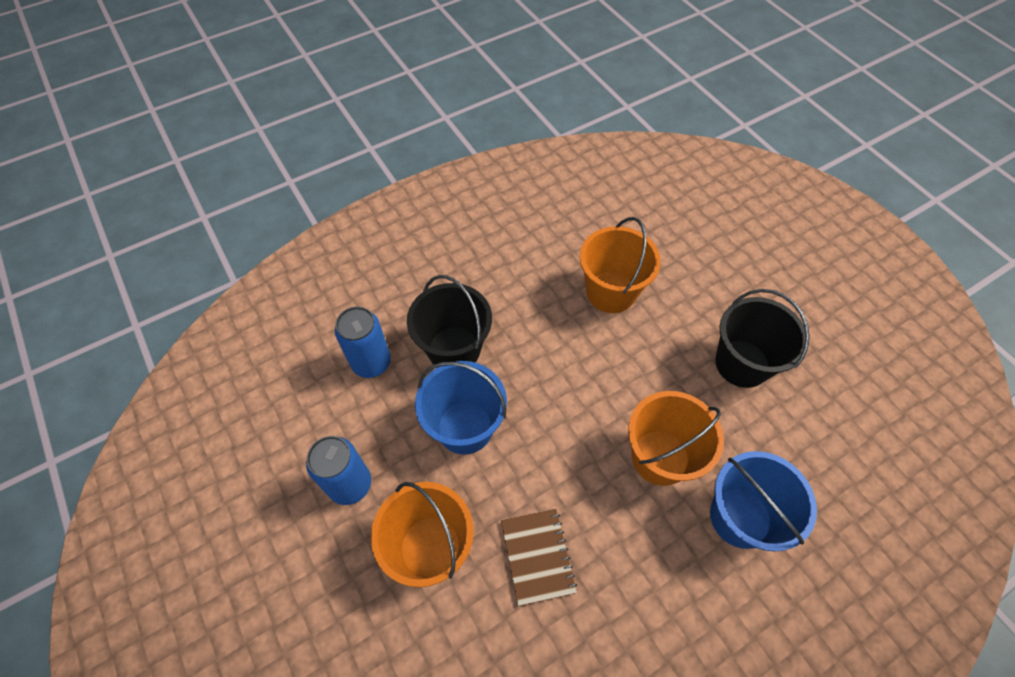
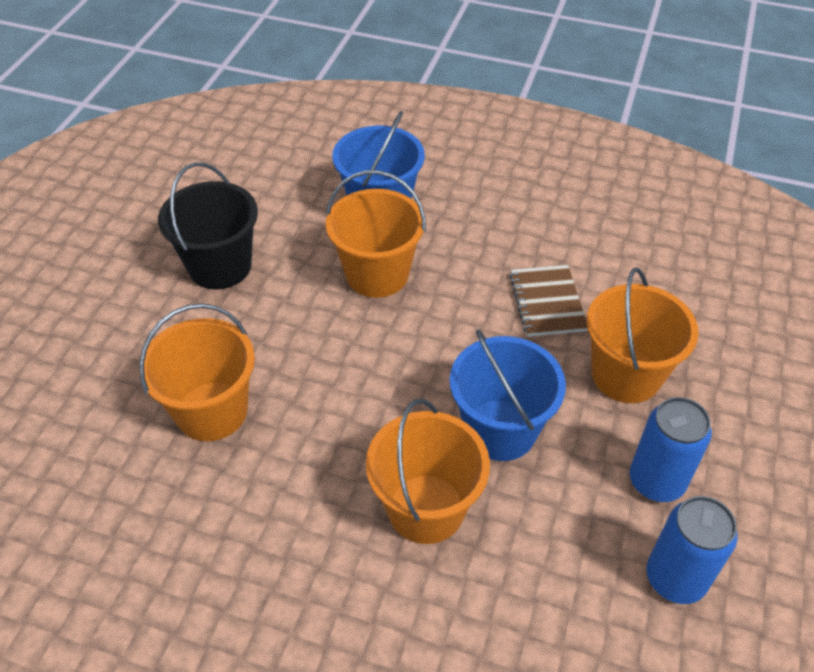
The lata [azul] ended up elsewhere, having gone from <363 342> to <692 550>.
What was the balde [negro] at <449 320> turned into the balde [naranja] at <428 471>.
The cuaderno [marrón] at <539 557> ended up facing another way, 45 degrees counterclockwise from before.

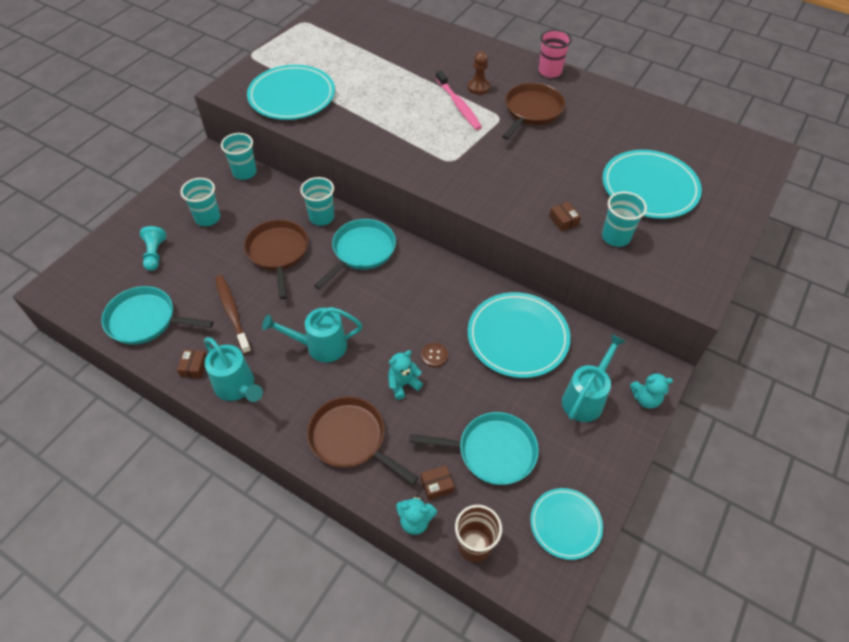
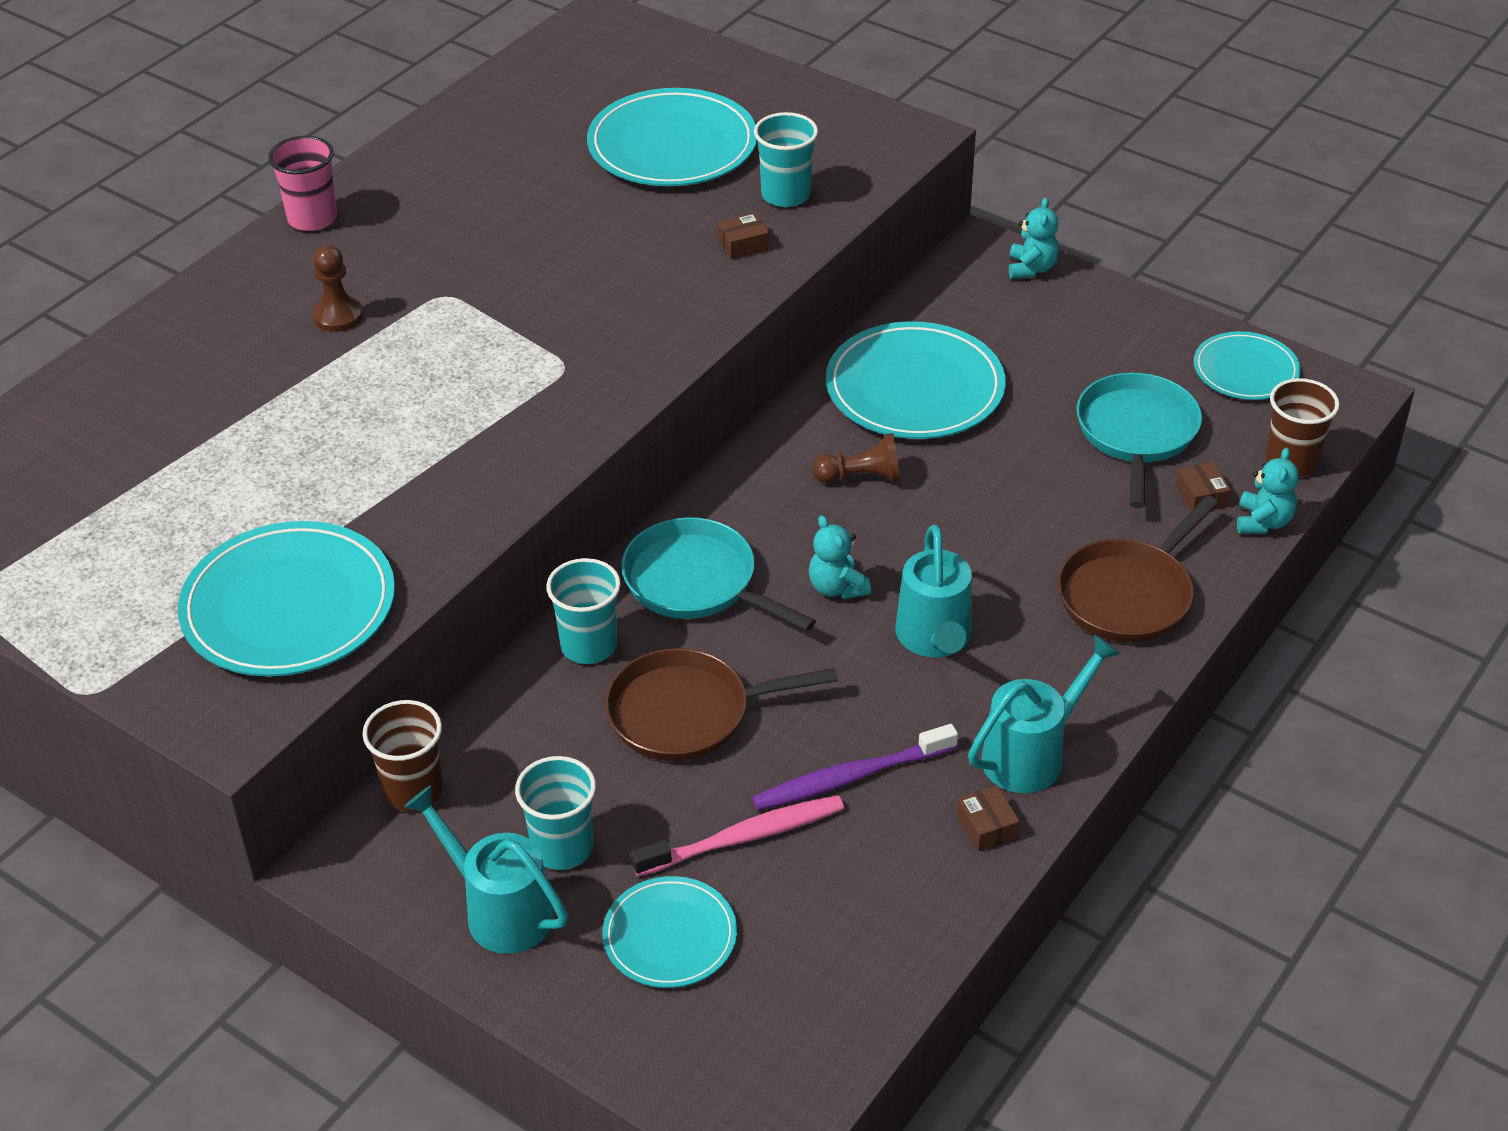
The second view lost the sartén [turquesa] at <158 315>.
Where the peón [turquesa] stood at <153 248>, the plato [turquesa] came to stand at <669 932>.
The caja [marrón] at <192 363> ended up facing another way, 60 degrees clockwise from before.
What was the cepillo de dientes [marrón] at <233 314> turned into the cepillo de dientes [morado] at <855 767>.
What was the vaso [turquesa] at <239 156> turned into the vaso [marrón] at <402 756>.
The osito [turquesa] ended up elsewhere, having gone from <405 375> to <840 557>.
The second view lost the botón [marrón] at <434 355>.
The cepillo de dientes [rosa] ended up elsewhere, having gone from <459 100> to <737 836>.
The second view lost the sartén [marrón] at <533 111>.
The regadera [turquesa] ended up elsewhere, having gone from <594 378> to <486 870>.
The second view gained the peón [marrón] at <857 458>.

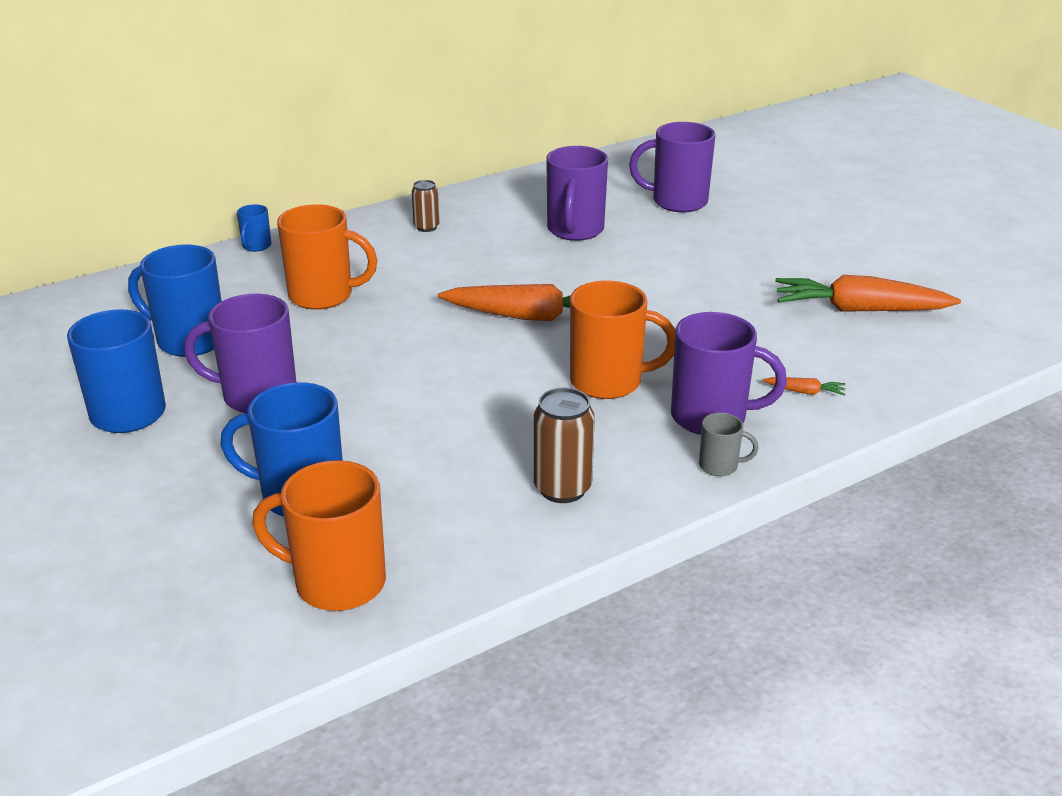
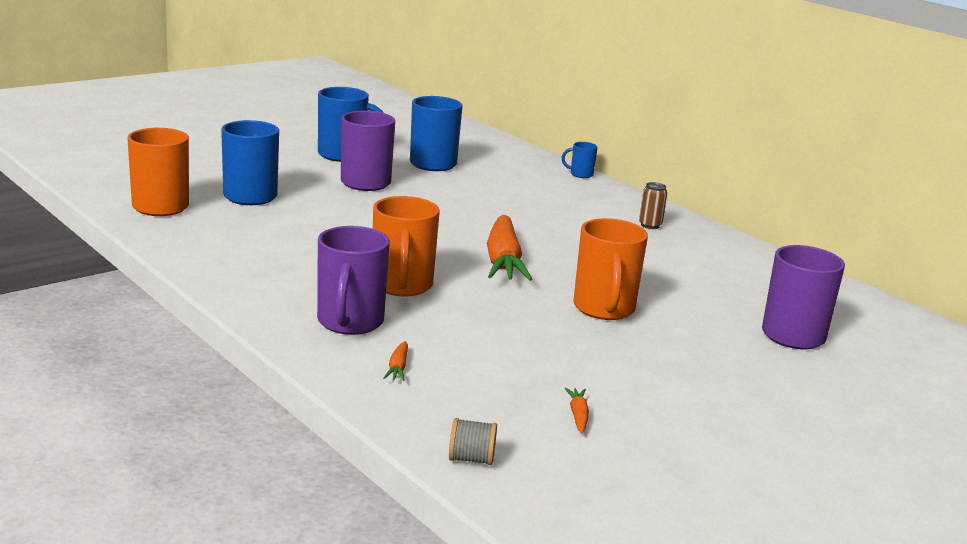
The taza [naranja] ended up elsewhere, having gone from <327 257> to <610 269>.
The second view lost the lata [marrón] at <564 445>.
The second view lost the taza [morado] at <577 193>.
The second view lost the taza [gris] at <729 444>.
The size of the zanahoria [naranja] at <868 293> changed by a factor of 0.41.
The second view gained the carrete [gris] at <473 441>.

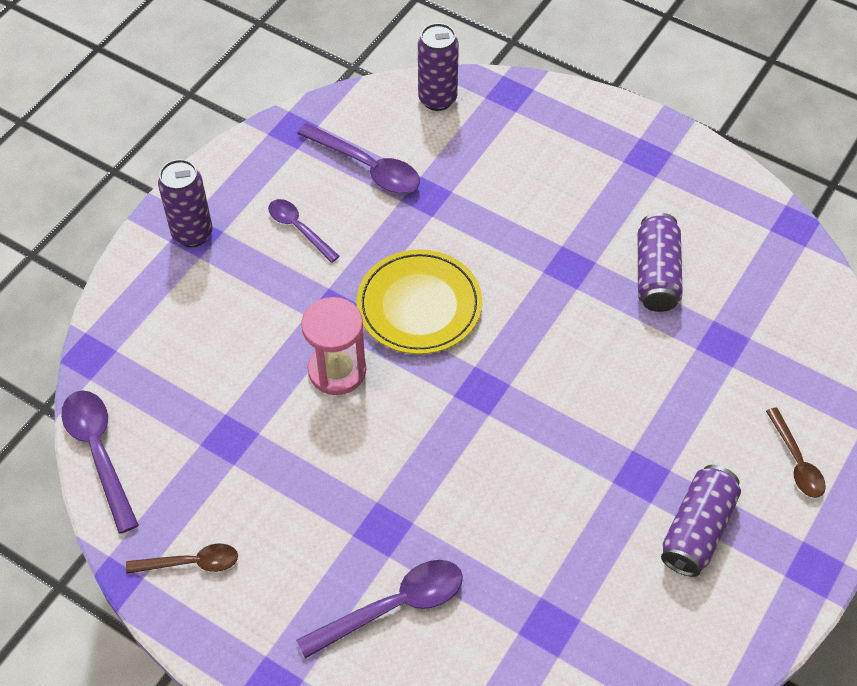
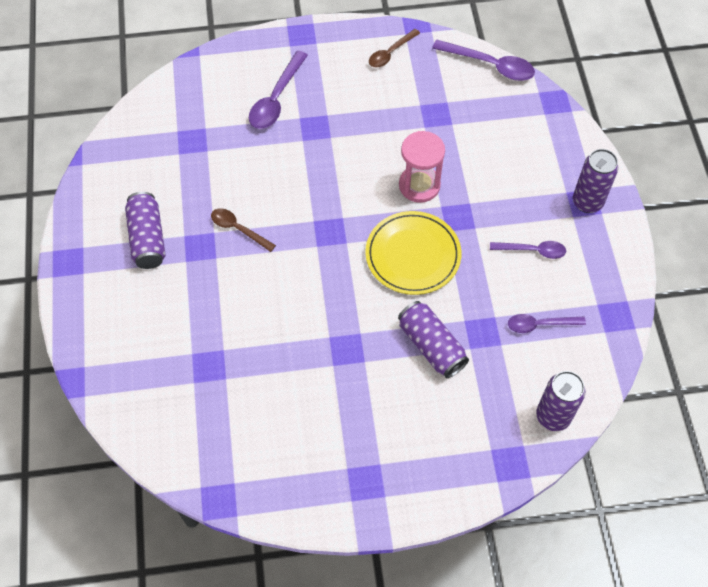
The size of the cuchara [morado] at <358 158> changed by a factor of 0.64.
The lata [morado] ended up elsewhere, having gone from <660 262> to <433 339>.
The cuchara [marrón] ended up elsewhere, having gone from <796 452> to <243 230>.

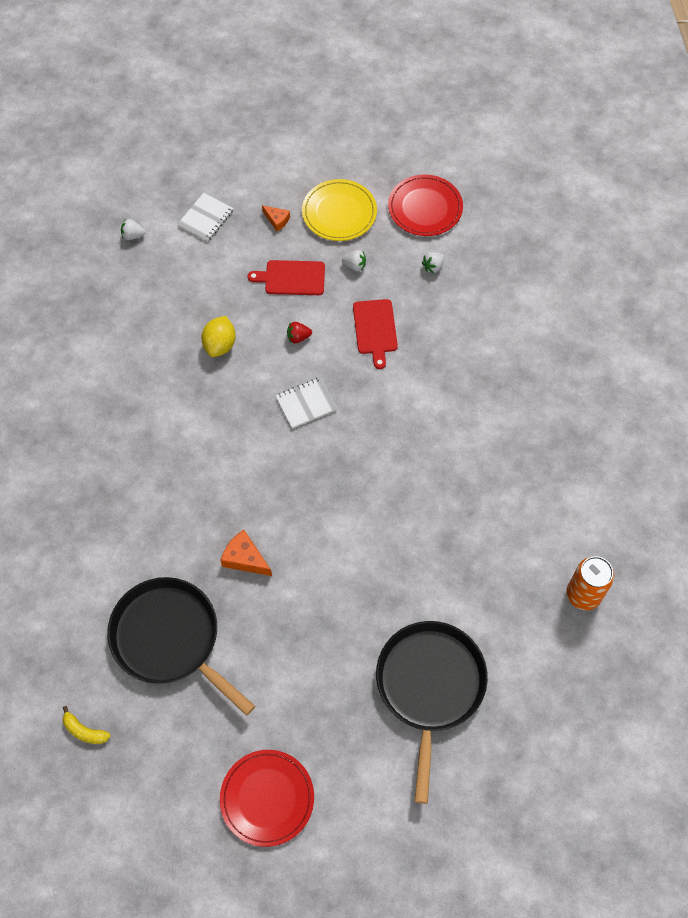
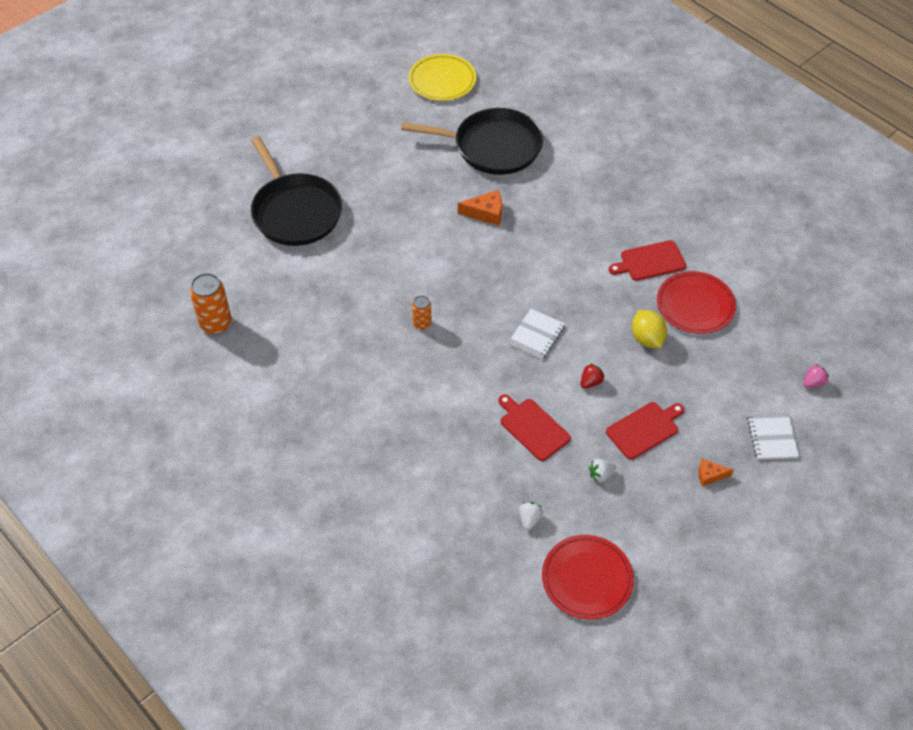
The second view lost the plátano [amarillo] at <87 725>.
What was the fresa [blanco] at <133 229> turned into the fresa [rosa] at <816 376>.
The plato [rojo] ended up elsewhere, having gone from <267 798> to <696 302>.
The plato [amarillo] ended up elsewhere, having gone from <339 210> to <442 77>.
The second view gained the lata [naranja] at <422 312>.
The second view gained the tabla de cortar [rojo] at <647 260>.

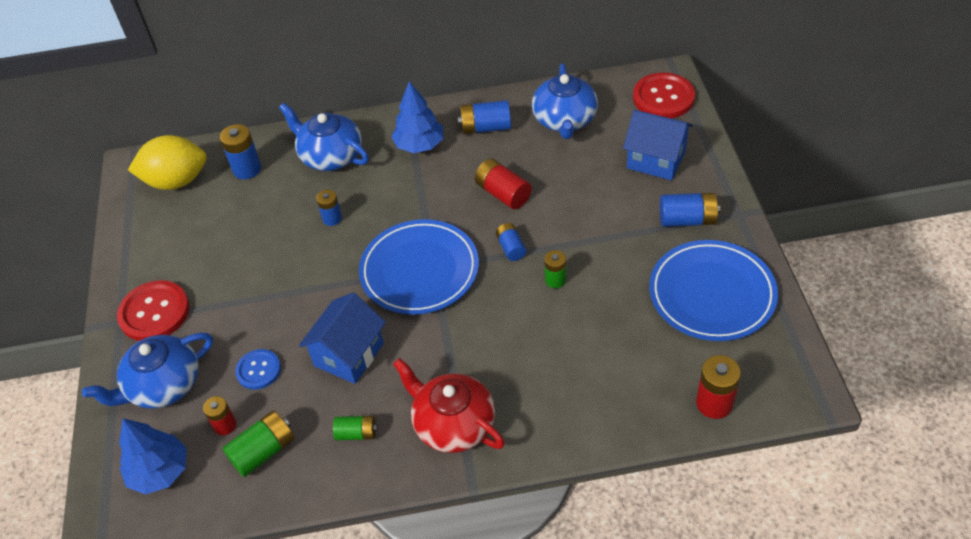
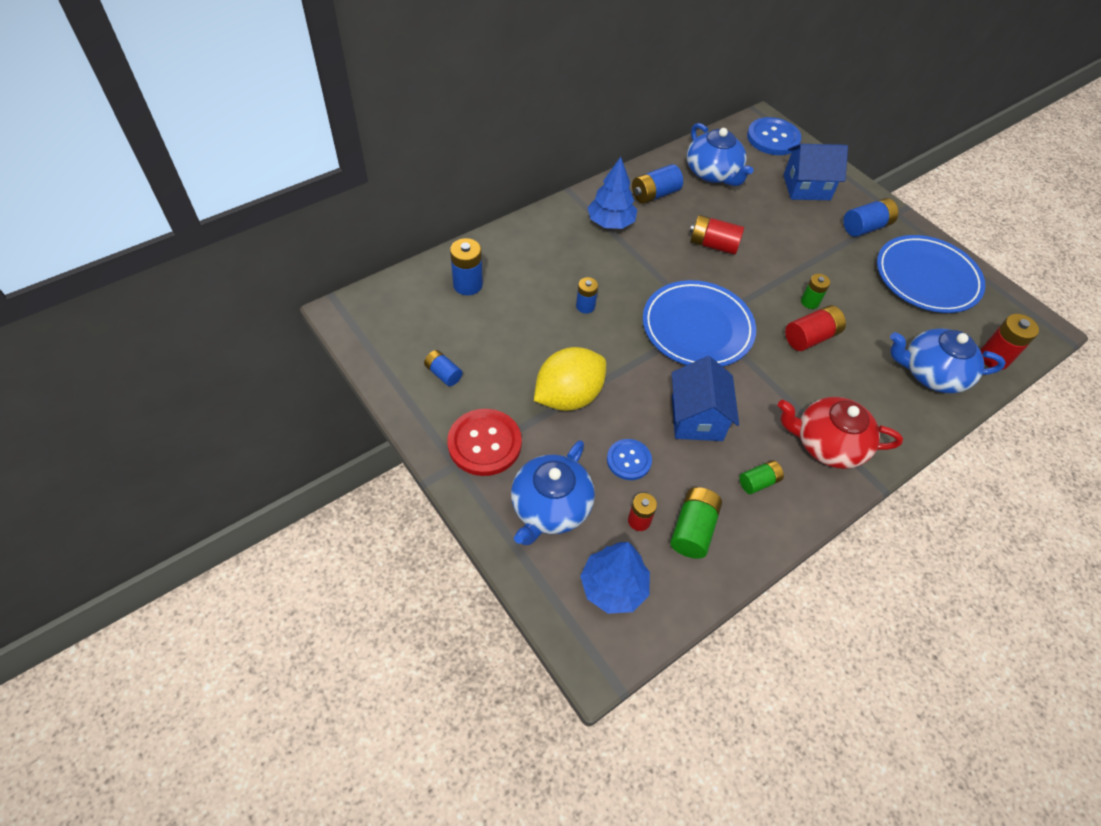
The limón [amarillo] ended up elsewhere, having gone from <167 162> to <570 379>.
The tetera [azul] ended up elsewhere, having gone from <324 137> to <948 360>.
The pila [azul] ended up elsewhere, having gone from <511 242> to <443 368>.
What was the botón [rojo] at <664 95> turned into the botón [azul] at <774 136>.
The second view gained the pila [rojo] at <815 328>.

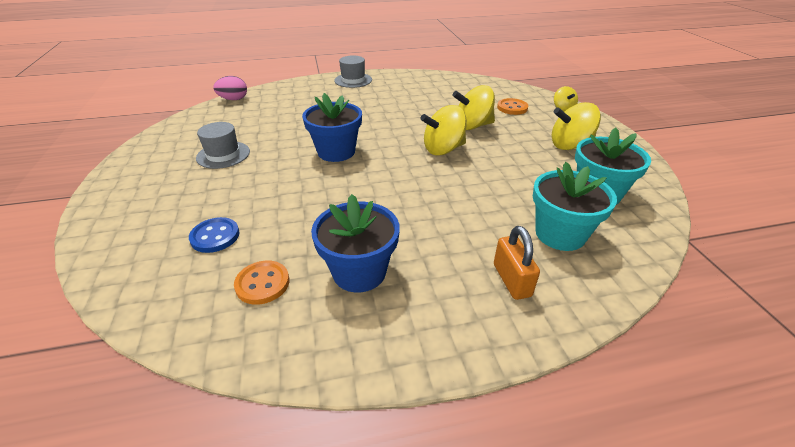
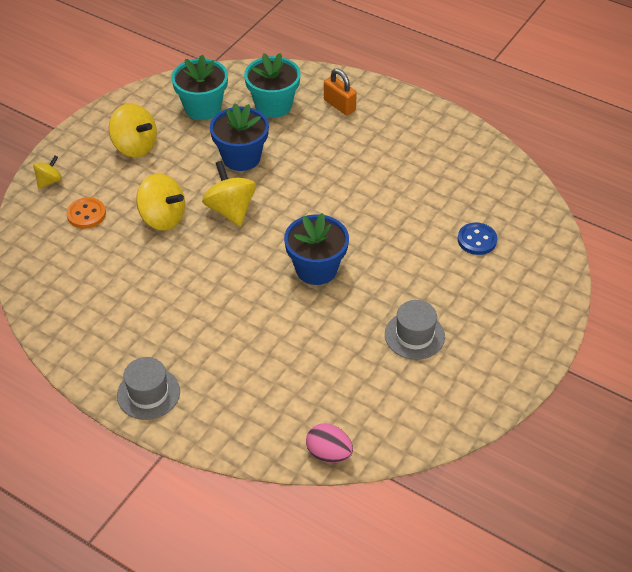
The second view lost the botón [naranja] at <261 283>.
The maceta [azul] ended up elsewhere, having gone from <355 243> to <239 137>.
The peonza [amarillo] at <444 130> ended up facing another way, 135 degrees counterclockwise from before.
The candado [naranja] at <517 263> ended up facing another way, 75 degrees counterclockwise from before.

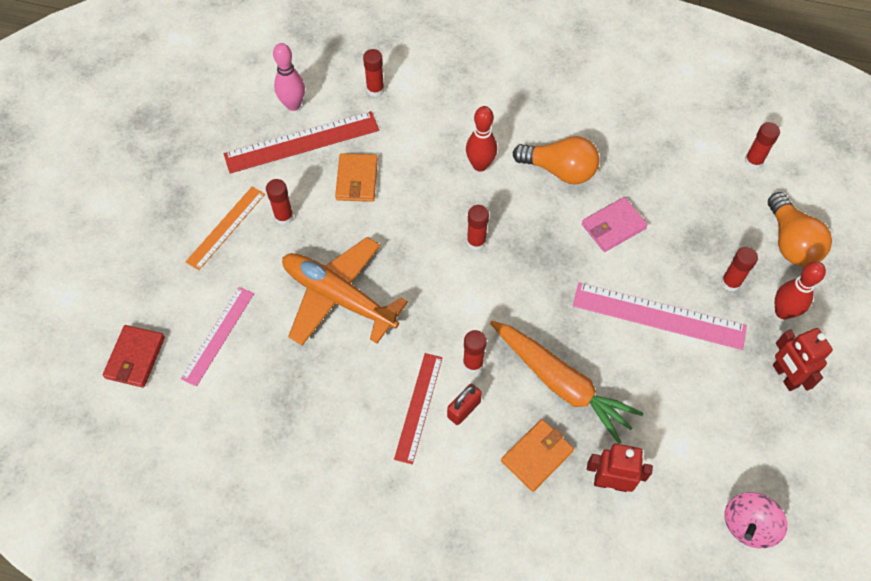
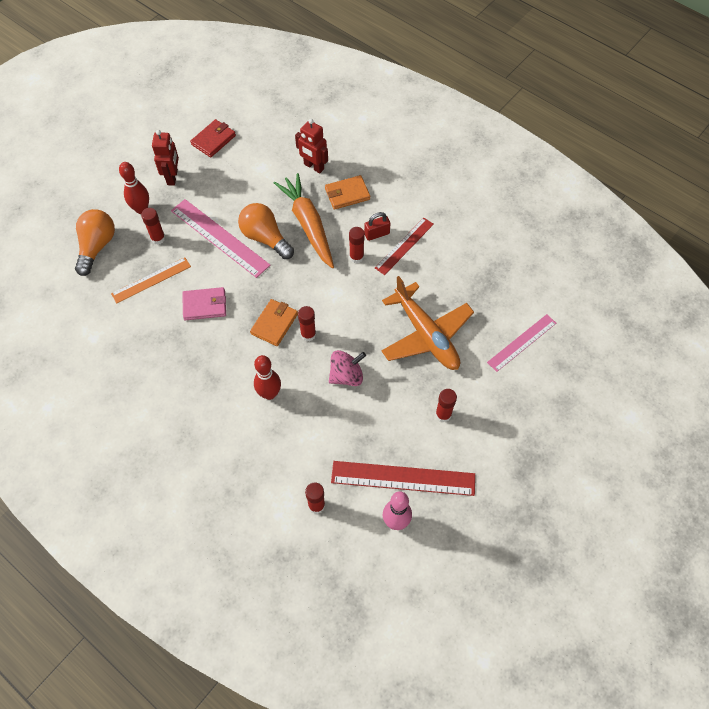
The cartera [rojo] ended up elsewhere, having gone from <134 356> to <213 138>.
The regla [naranja] ended up elsewhere, having gone from <225 228> to <151 280>.
The cartera [naranja] ended up elsewhere, having gone from <356 177> to <274 322>.
The bombilla [naranja] ended up elsewhere, having gone from <556 160> to <266 231>.
The peonza [rosa] ended up elsewhere, having gone from <756 520> to <347 368>.
The second view lost the barra de pegamento [rojo] at <762 145>.

